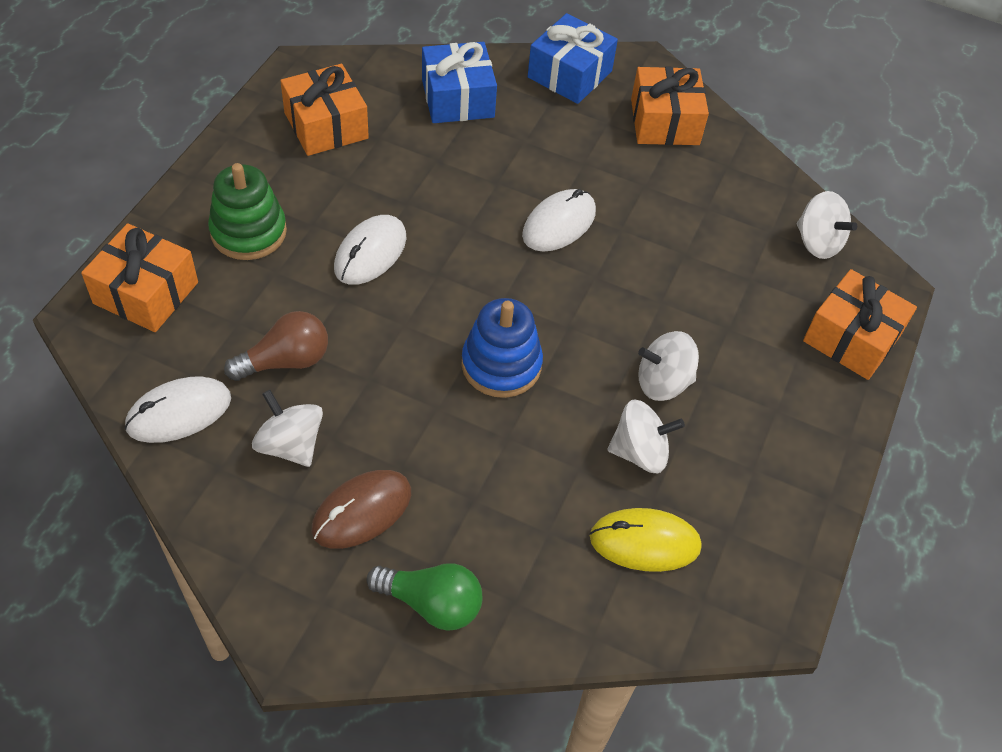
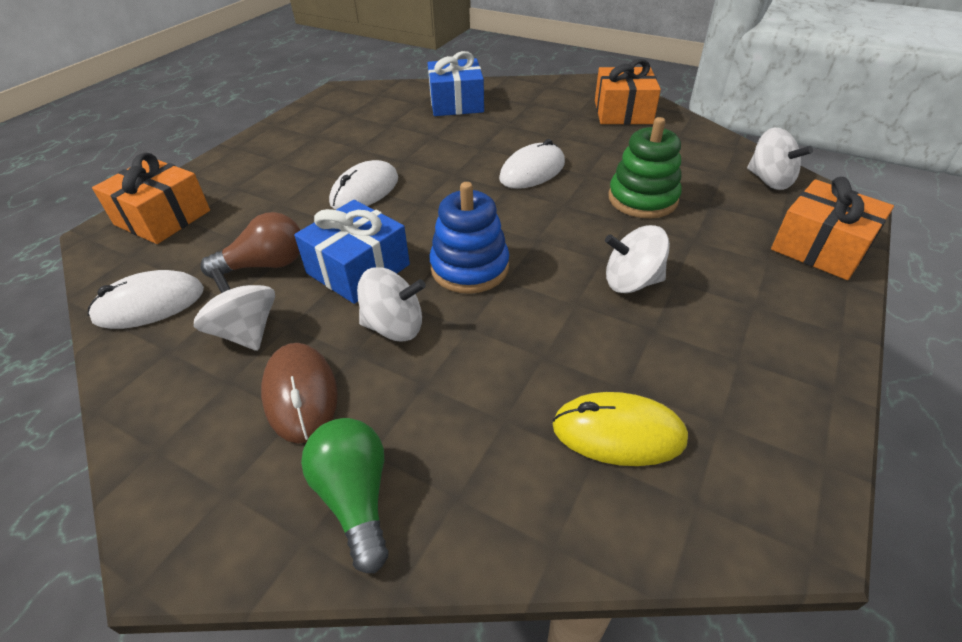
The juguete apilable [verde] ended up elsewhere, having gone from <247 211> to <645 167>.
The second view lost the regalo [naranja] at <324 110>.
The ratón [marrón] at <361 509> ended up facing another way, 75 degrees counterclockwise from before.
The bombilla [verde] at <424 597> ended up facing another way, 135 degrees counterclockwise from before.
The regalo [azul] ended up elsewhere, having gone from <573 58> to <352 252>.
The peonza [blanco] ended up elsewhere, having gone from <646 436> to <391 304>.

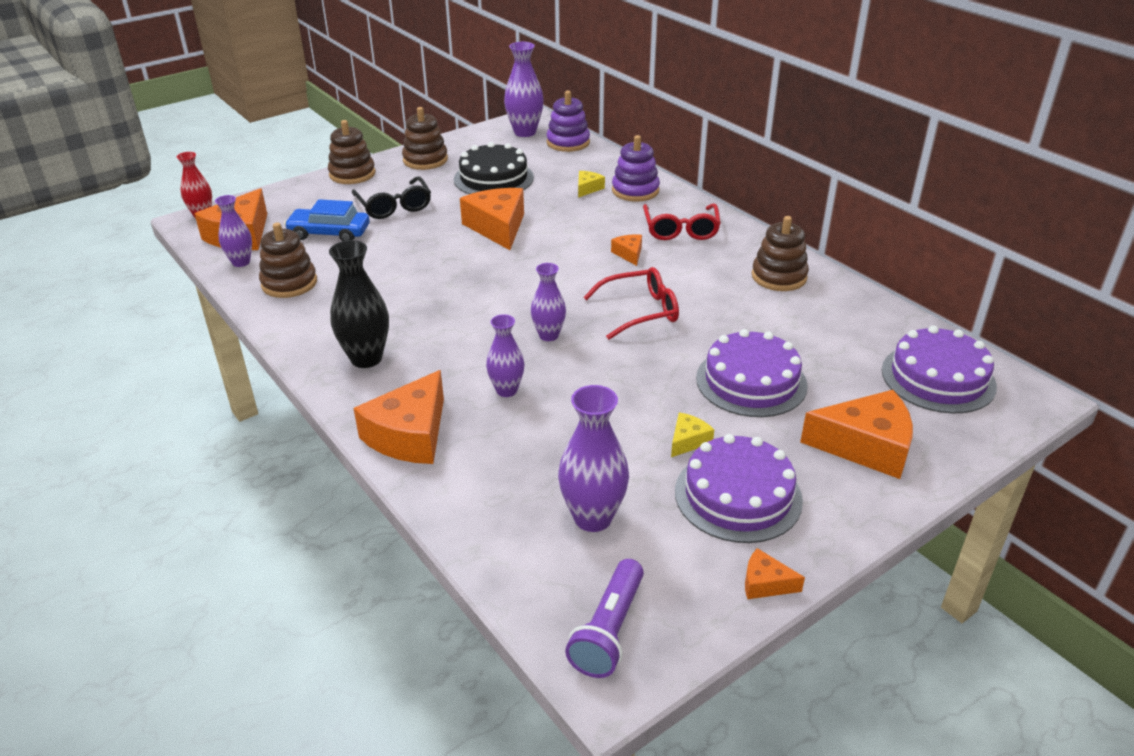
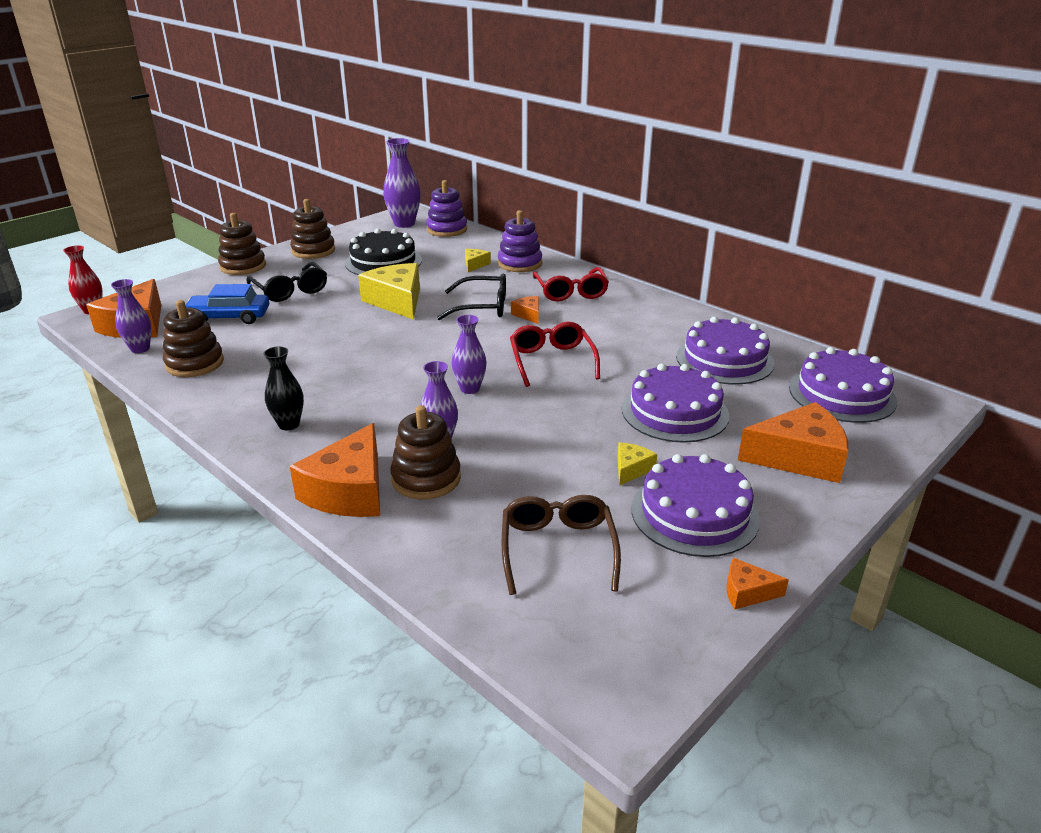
The size of the florero [negro] at <359 304> changed by a factor of 0.64.
What was the queso [naranja] at <492 219> turned into the queso [amarillo] at <389 291>.
Where the florero [morado] stood at <593 458>, the gafas [marrón] came to stand at <561 545>.
The second view lost the lámpara de mano [morado] at <604 618>.
The gafas [rojo] at <631 303> ended up facing another way, 75 degrees counterclockwise from before.
The juguete apilable [marrón] ended up elsewhere, having gone from <780 253> to <425 452>.
The second view gained the gafas [negro] at <471 296>.
The second view gained the tarta [morado] at <725 351>.

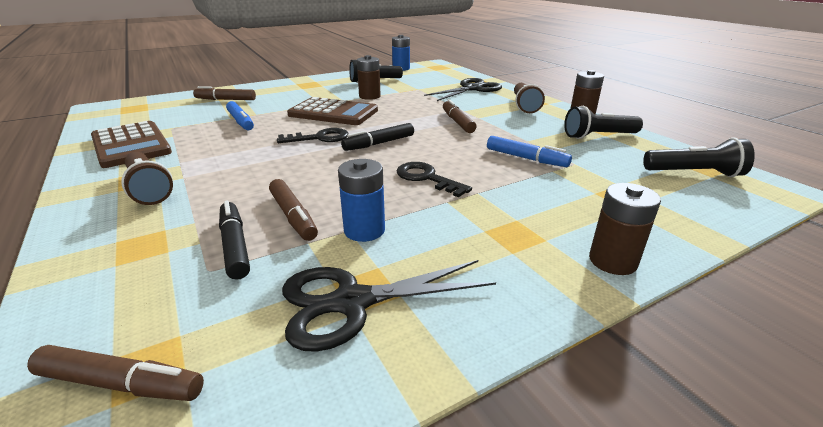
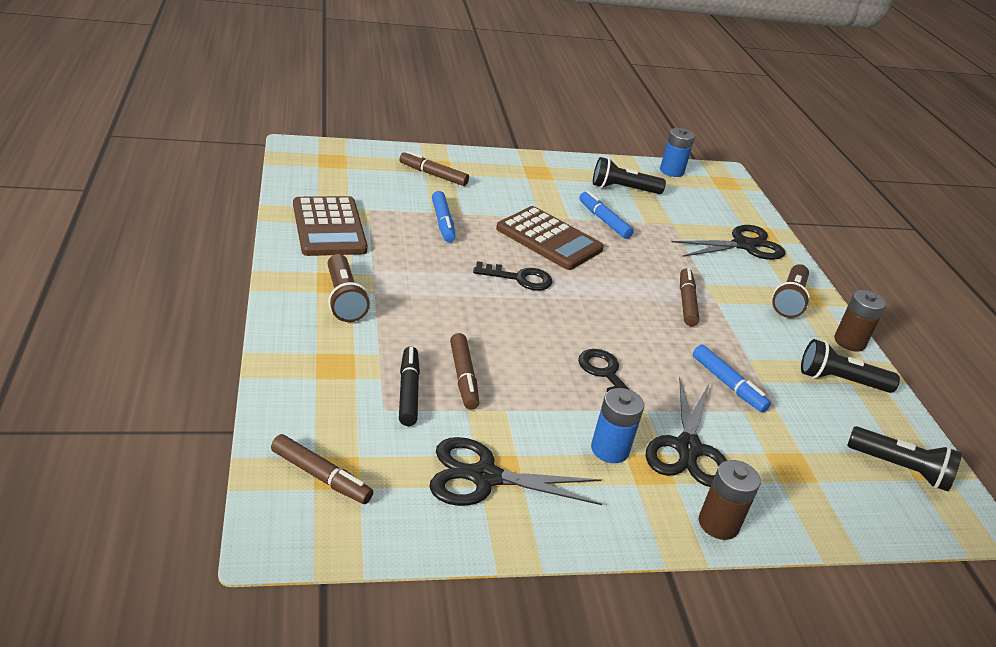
The pila [azul] ended up elsewhere, having gone from <361 200> to <617 425>.
The second view lost the rotulador [negro] at <377 137>.
Where the pila [marrón] stood at <369 77>, the rotulador [azul] came to stand at <606 215>.
The second view gained the tijeras [negro] at <686 432>.

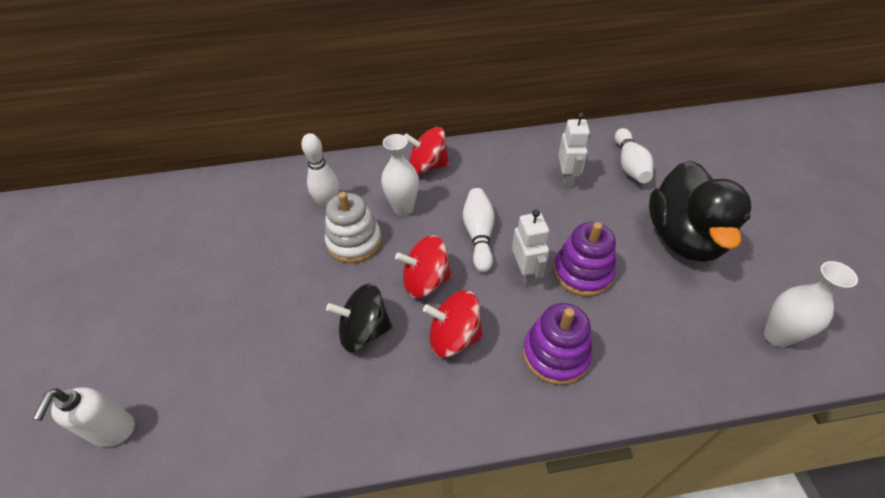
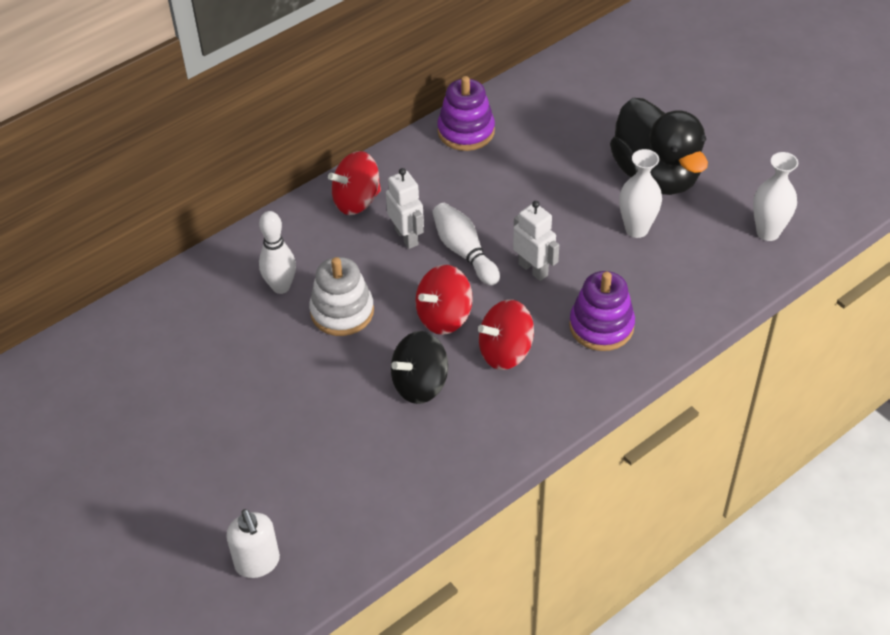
The florero [blanco] ended up elsewhere, having gone from <400 175> to <640 193>.
The juguete apilable [morado] ended up elsewhere, having gone from <584 259> to <466 113>.
The robot [blanco] ended up elsewhere, having gone from <574 150> to <405 208>.
The second view lost the bolo [blanco] at <634 155>.

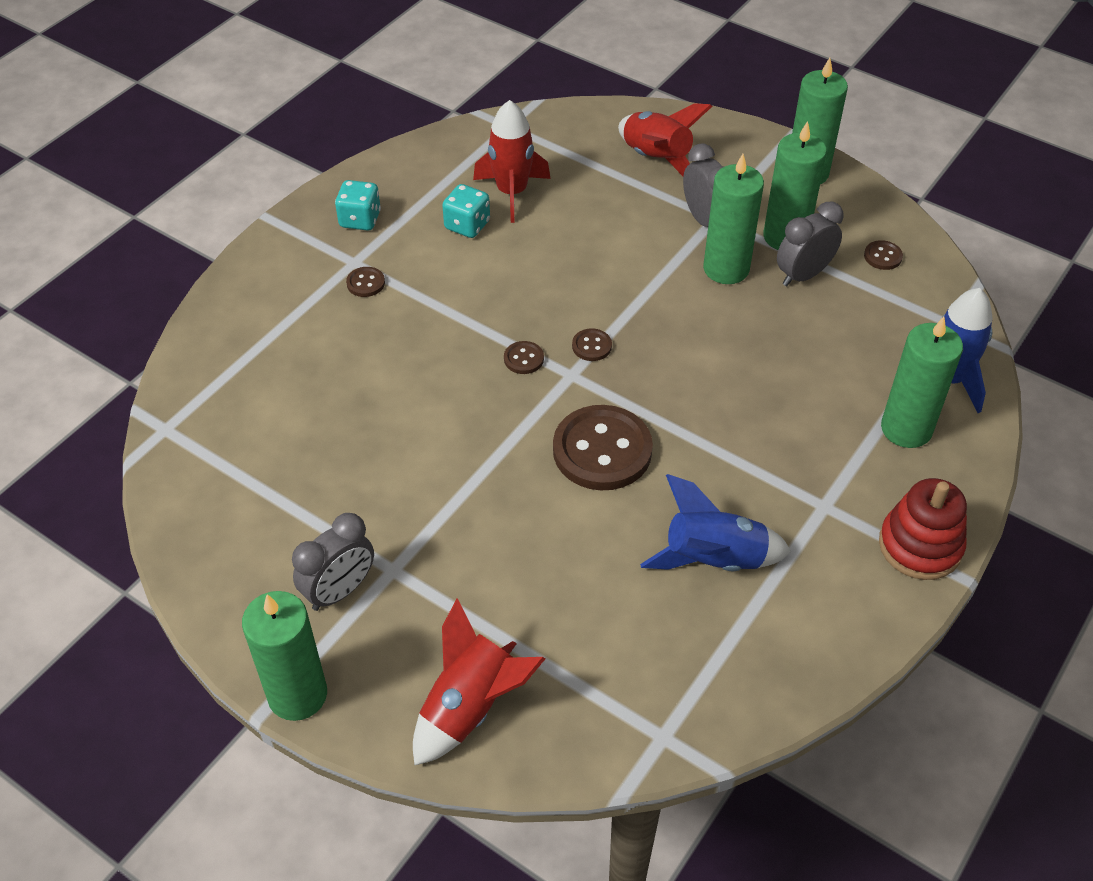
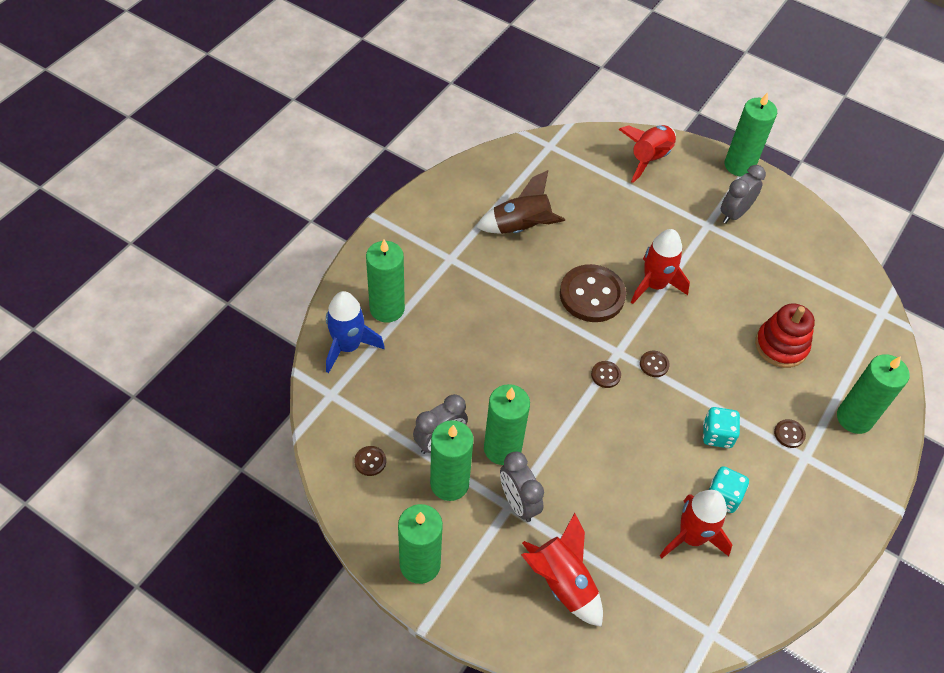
The dado [turquesa] ended up elsewhere, having gone from <358 205> to <721 427>.
What was the cohete [azul] at <715 522> turned into the cohete [marrón] at <520 202>.
The juguete apilable [rojo] ended up elsewhere, having gone from <923 529> to <785 335>.
The second view gained the cohete [rojo] at <660 266>.
The second view gained the vela [verde] at <873 394>.

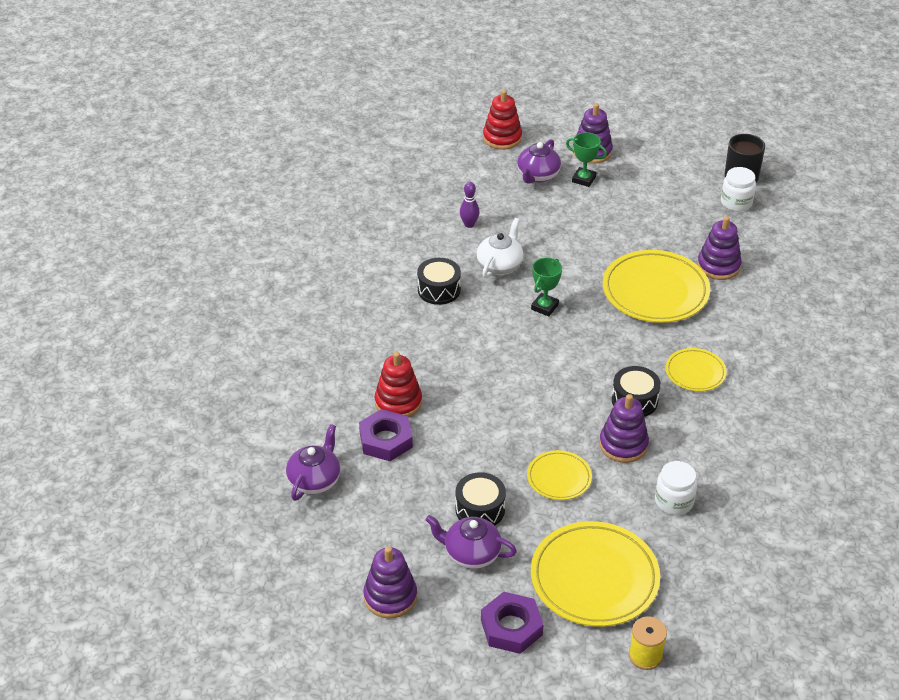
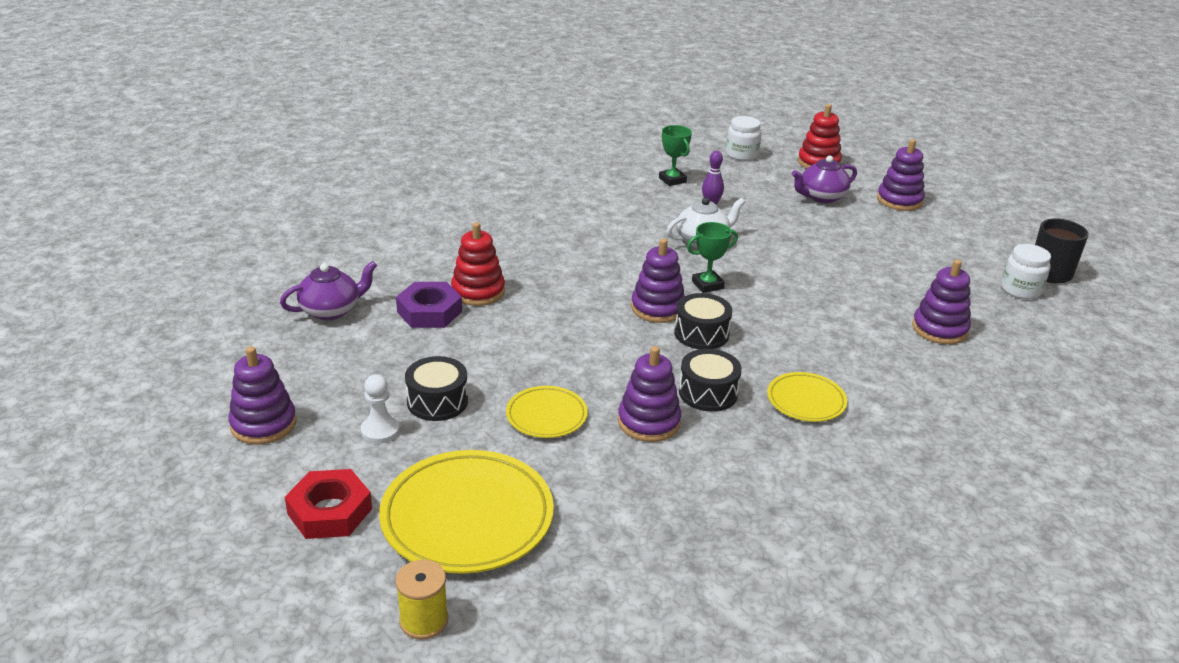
The tambor [negro] ended up elsewhere, having gone from <439 281> to <703 321>.
Where the tetera [morado] stood at <471 542>, the peón [blanco] came to stand at <380 408>.
What was the tuerca [morado] at <512 623> turned into the tuerca [rojo] at <328 504>.
The trofeo [verde] ended up elsewhere, having gone from <586 159> to <675 155>.
The second view lost the plato [amarillo] at <656 286>.
The tarro [blanco] ended up elsewhere, having gone from <676 488> to <744 138>.
The second view gained the juguete apilable [morado] at <658 281>.

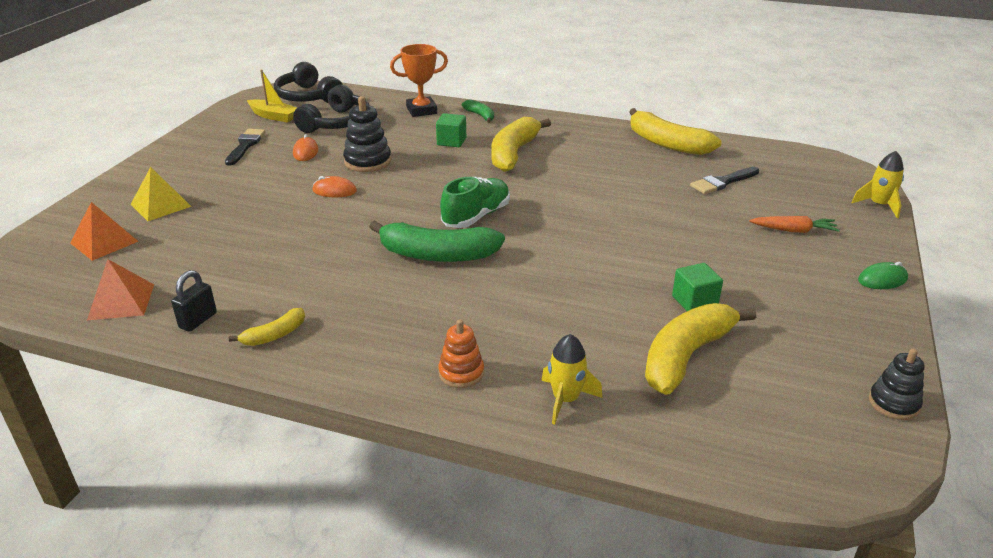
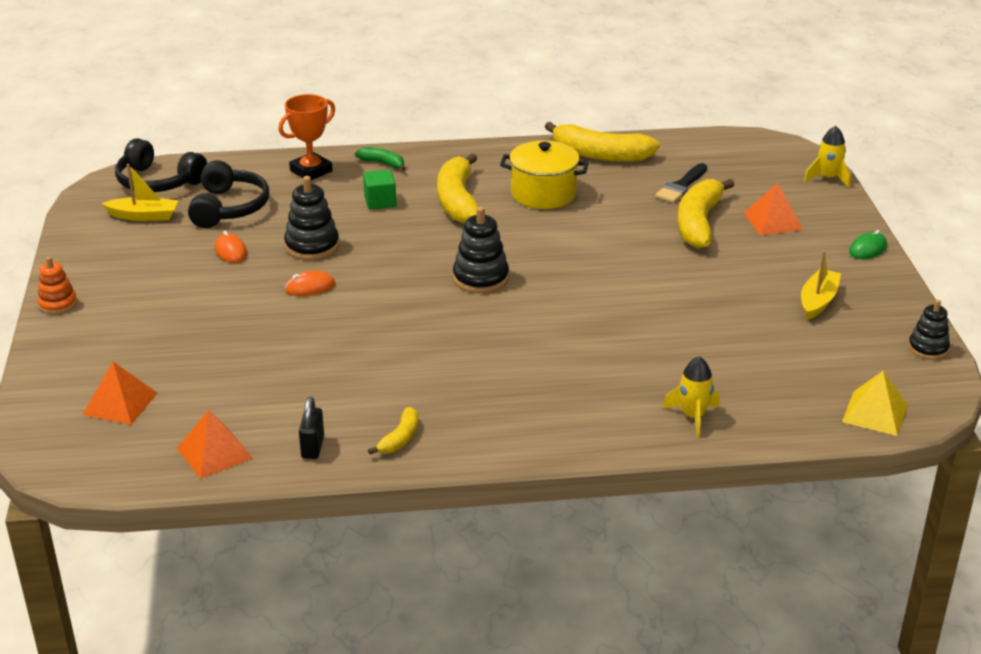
The pirámide [amarillo] ended up elsewhere, having gone from <161 194> to <875 403>.
The second view lost the pincel [negro] at <245 147>.
The second view lost the plátano [verde] at <437 241>.
The juguete apilable [naranja] ended up elsewhere, having gone from <461 353> to <57 285>.
Where the zapato [verde] stood at <475 202>, the juguete apilable [negro] came to stand at <481 250>.
The plátano [amarillo] ended up elsewhere, having gone from <700 349> to <706 214>.
The second view lost the cubo [verde] at <697 287>.
Where the zanahoria [naranja] stood at <794 224>, the pirámide [naranja] came to stand at <773 209>.
The second view gained the olla [amarillo] at <544 175>.
The second view gained the barco [amarillo] at <821 285>.

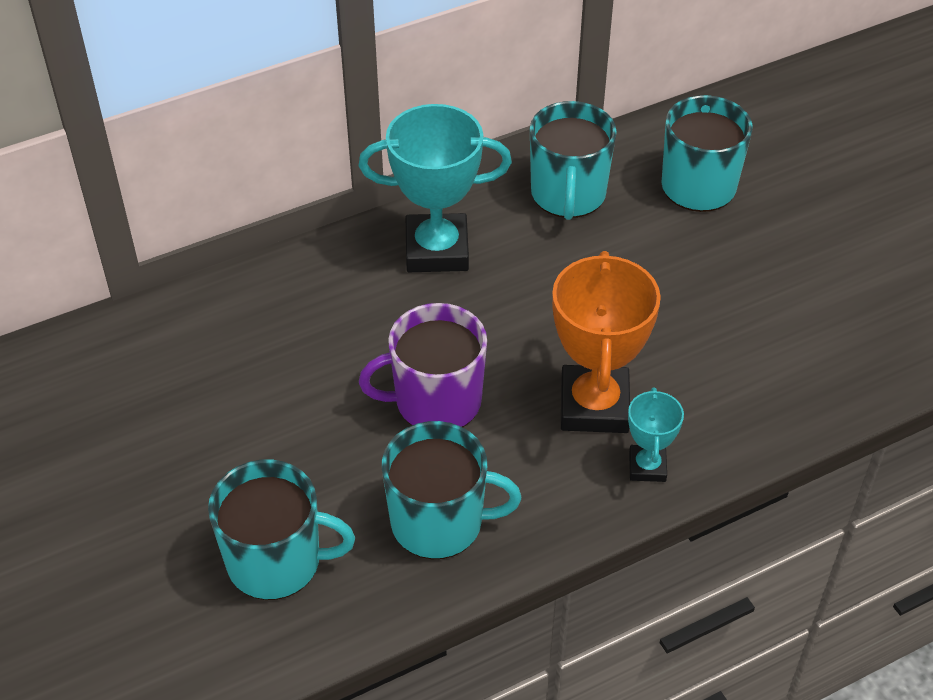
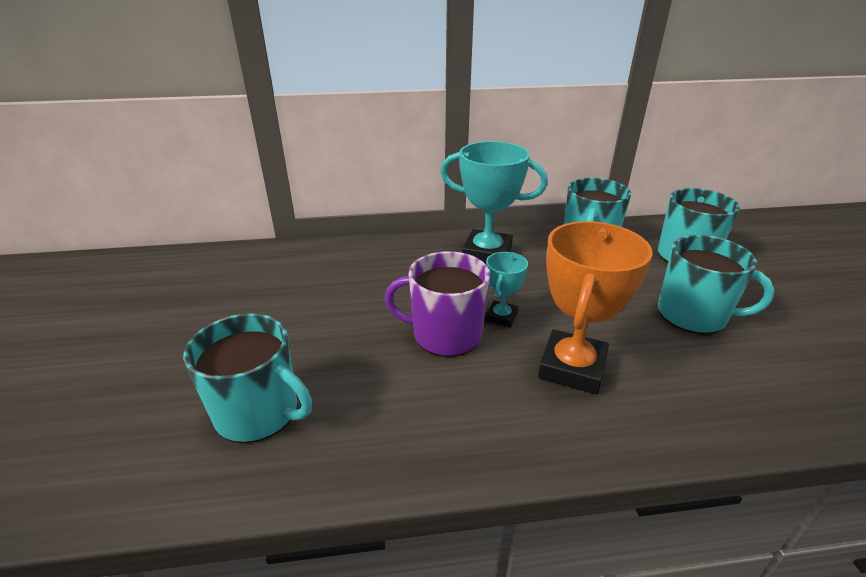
The taza [turquesa] ended up elsewhere, having gone from <451 490> to <716 284>.
The trofeo [turquesa] ended up elsewhere, having gone from <656 435> to <506 290>.

